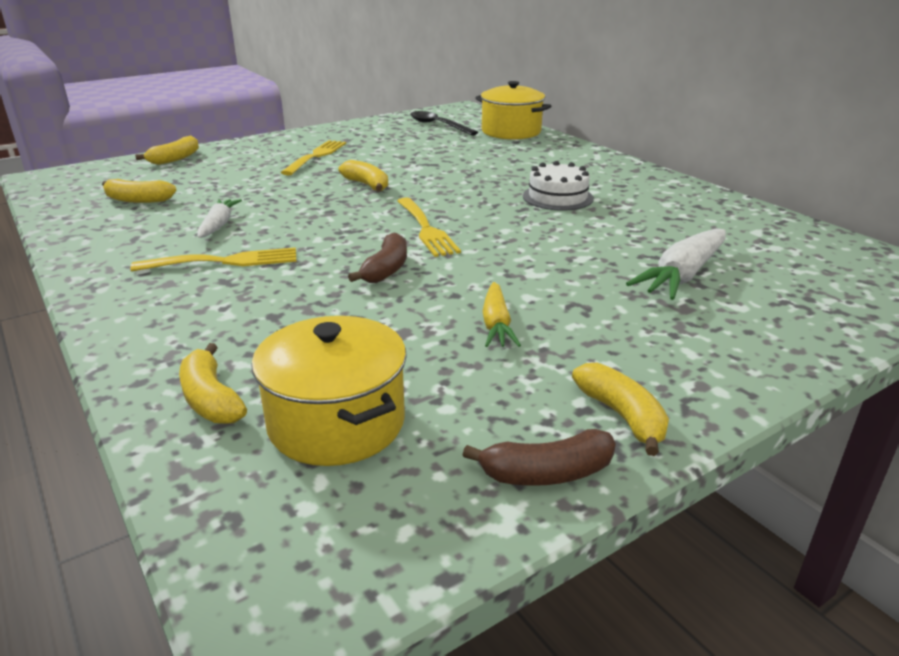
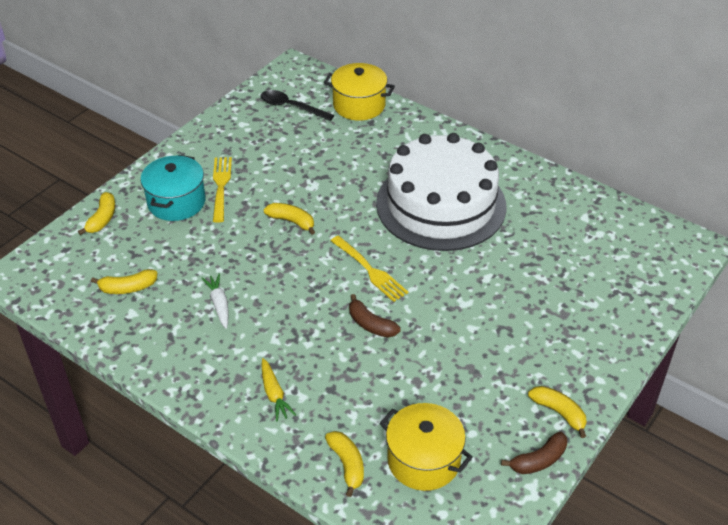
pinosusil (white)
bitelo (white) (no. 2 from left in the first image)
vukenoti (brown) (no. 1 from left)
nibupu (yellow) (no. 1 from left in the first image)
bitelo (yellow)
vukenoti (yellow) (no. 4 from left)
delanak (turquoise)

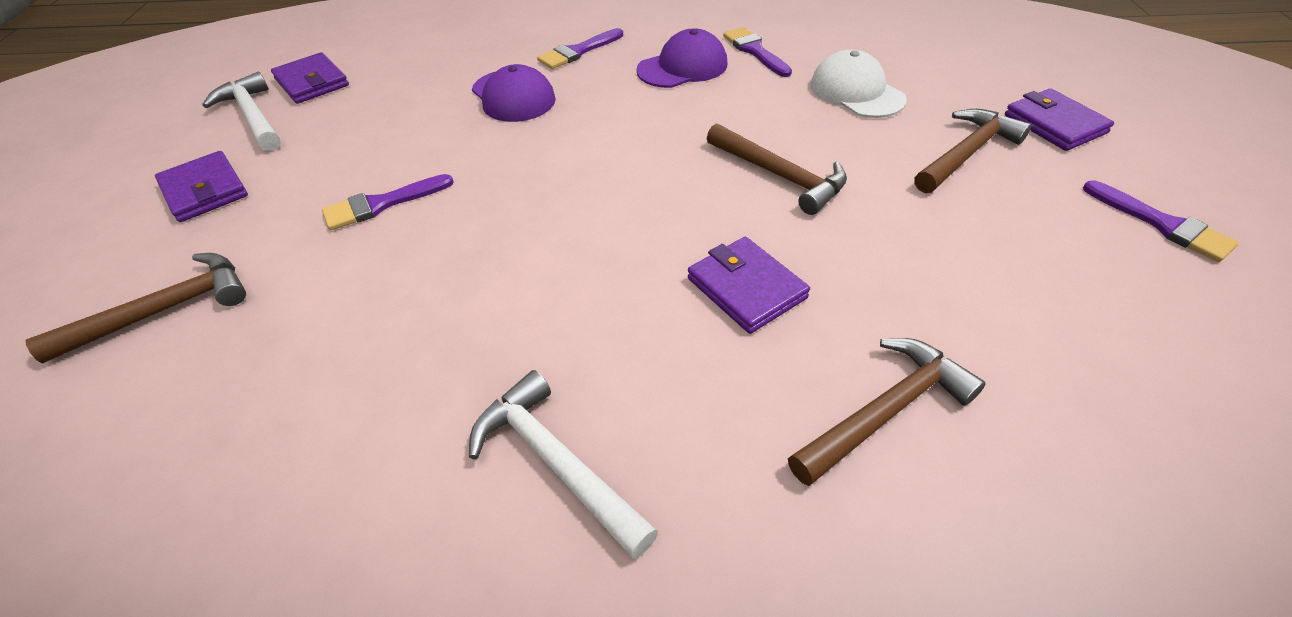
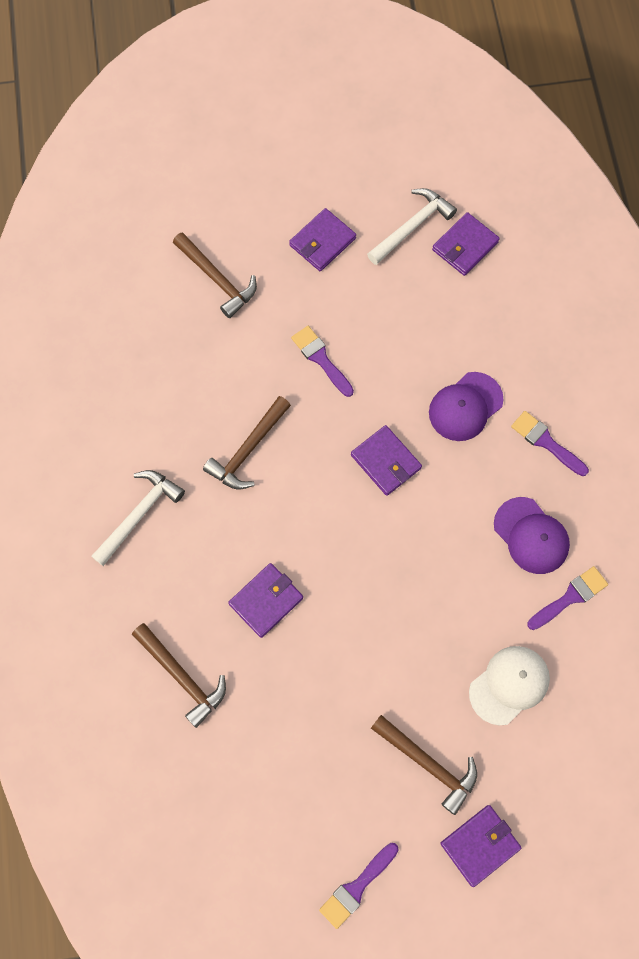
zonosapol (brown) (no. 3 from left)
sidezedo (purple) (no. 3 from left)

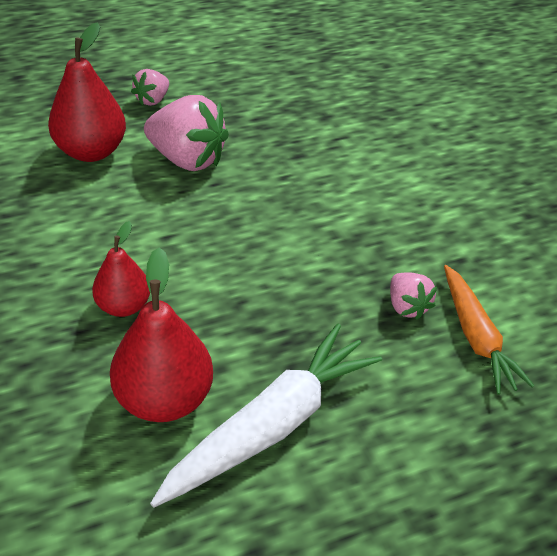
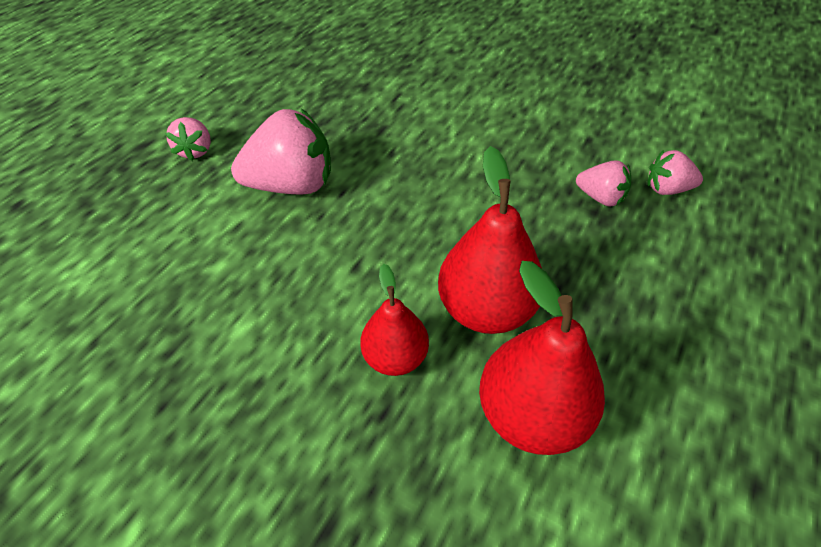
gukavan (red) (no. 2 from left)
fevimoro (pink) (no. 4 from left)
bitelo (white)

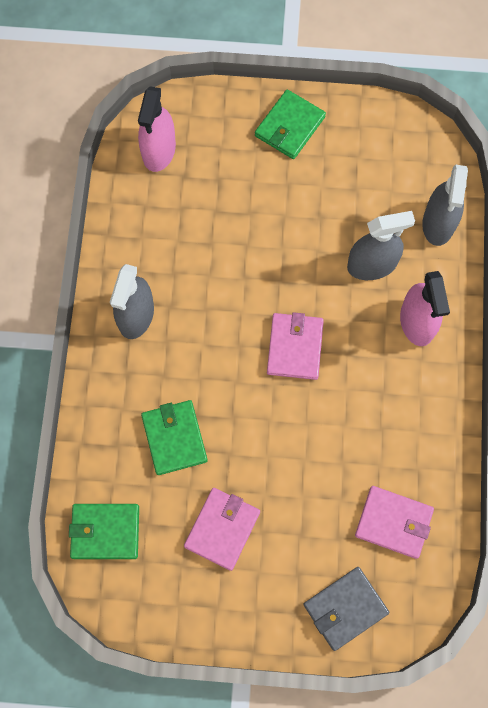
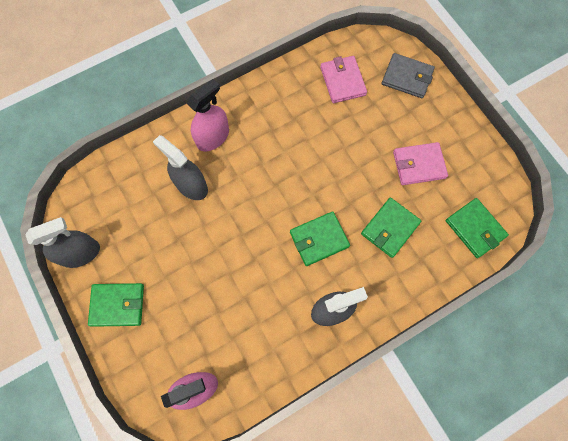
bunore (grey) (no. 1 from left)
sidezedo (pink) (no. 2 from left in the first image)
sidezedo (green) (no. 2 from left)

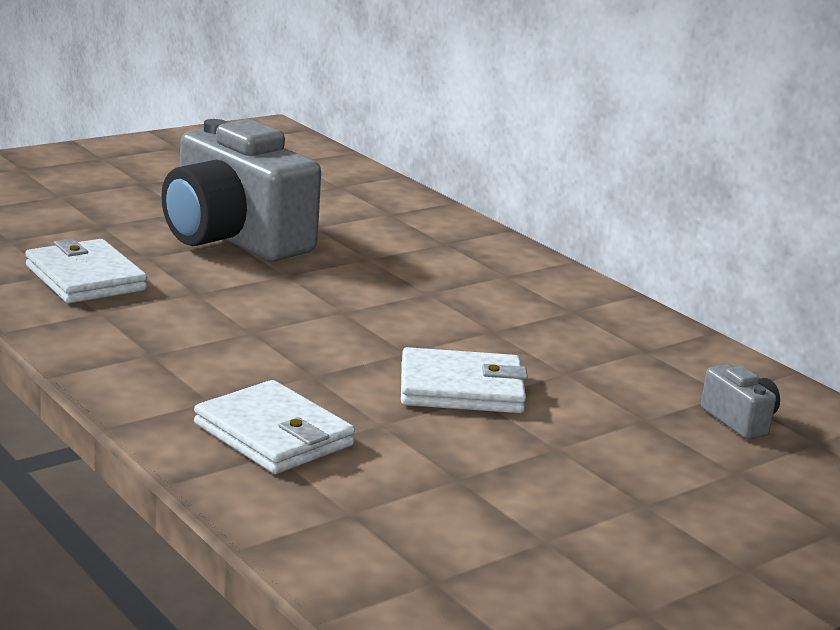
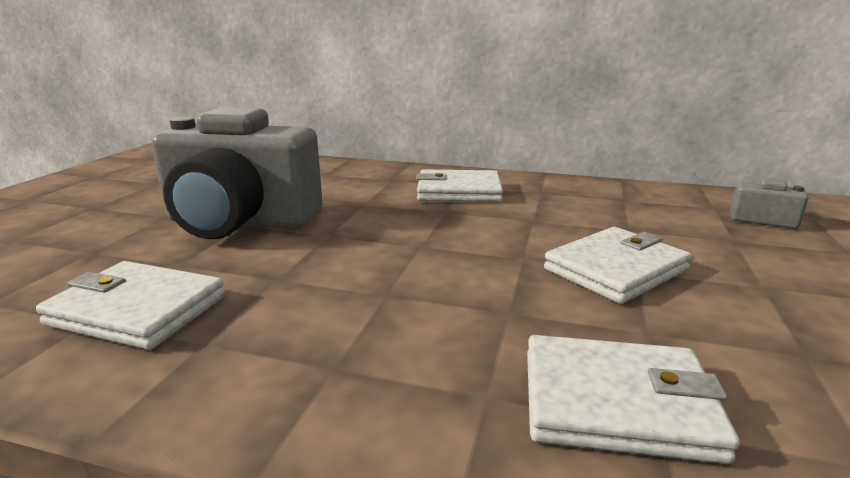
sidezedo (white) (no. 2 from left)

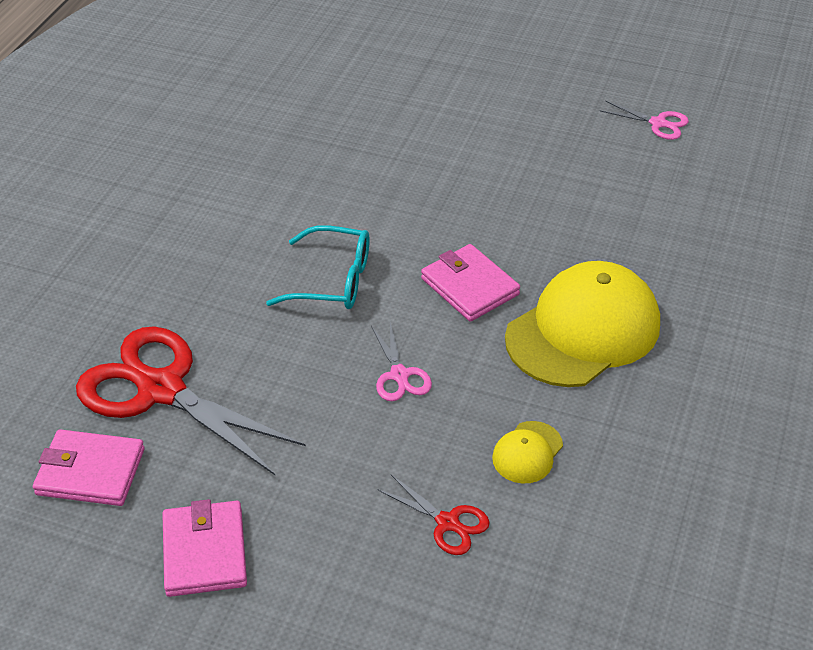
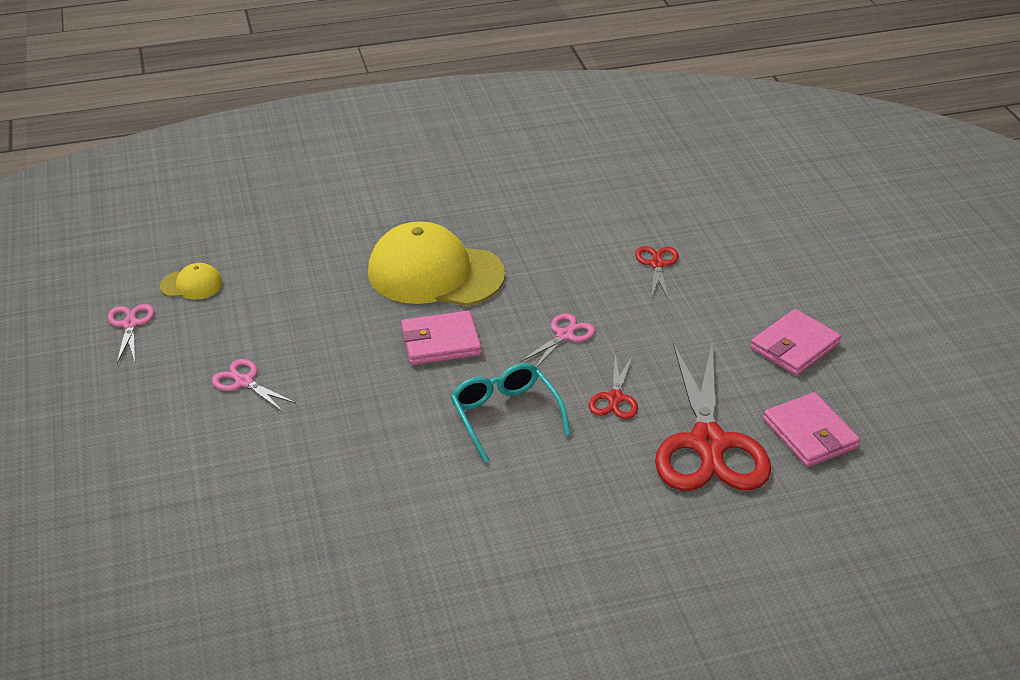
sidezedo (pink) (no. 1 from left)
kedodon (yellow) (no. 1 from left)
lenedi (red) (no. 1 from left)
lenedi (pink) (no. 2 from left)

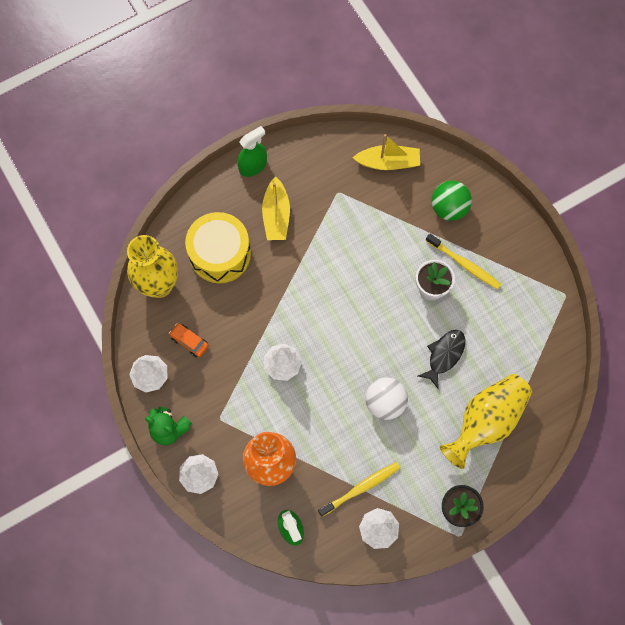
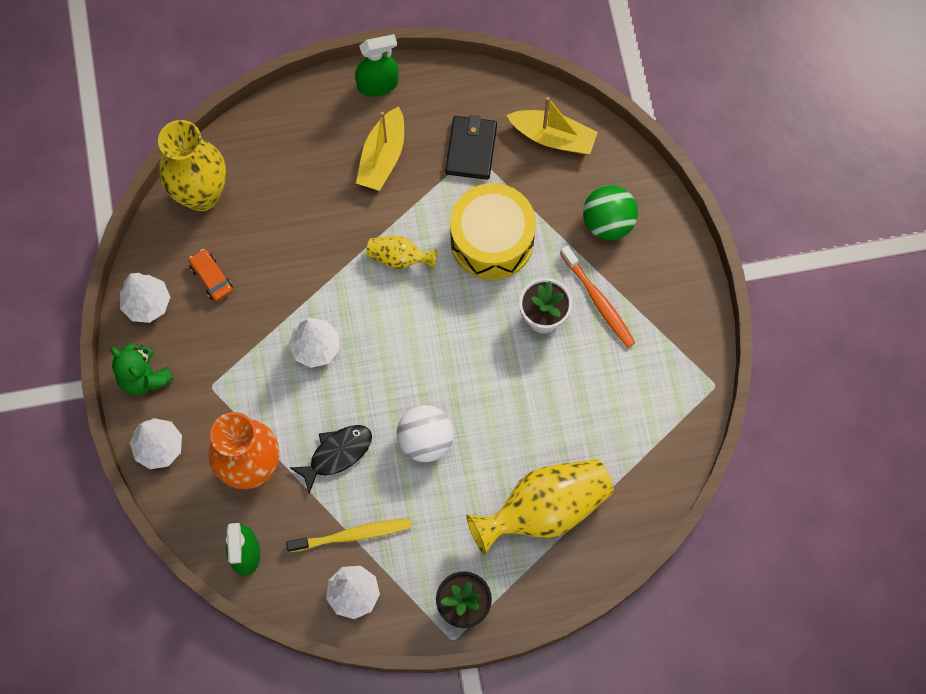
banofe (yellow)
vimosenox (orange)
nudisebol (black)
sidezedo (black)
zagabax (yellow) (no. 2 from left)

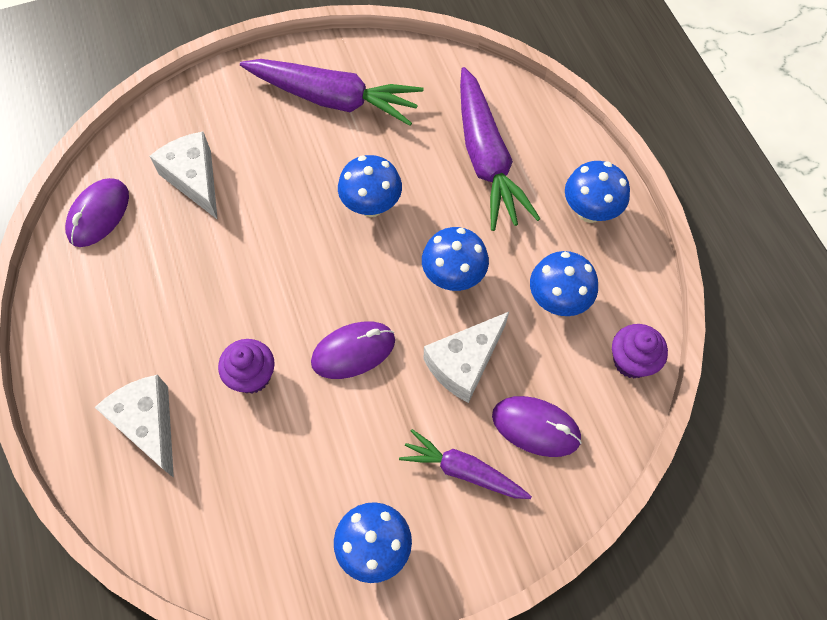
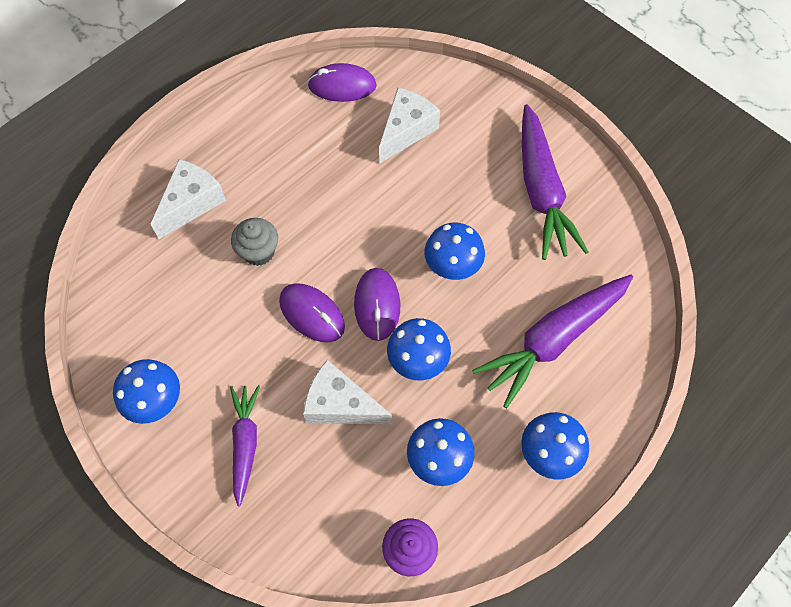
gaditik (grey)
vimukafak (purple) (no. 3 from left)

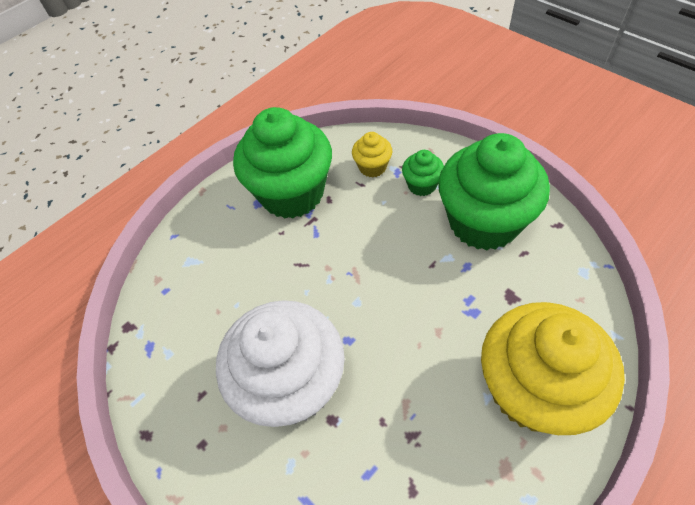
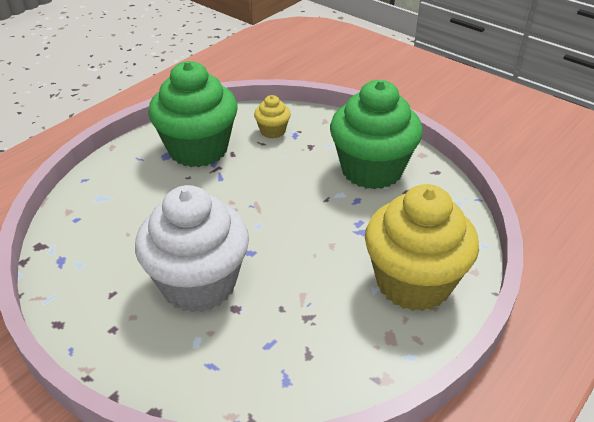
gaditik (green) (no. 2 from left in the first image)

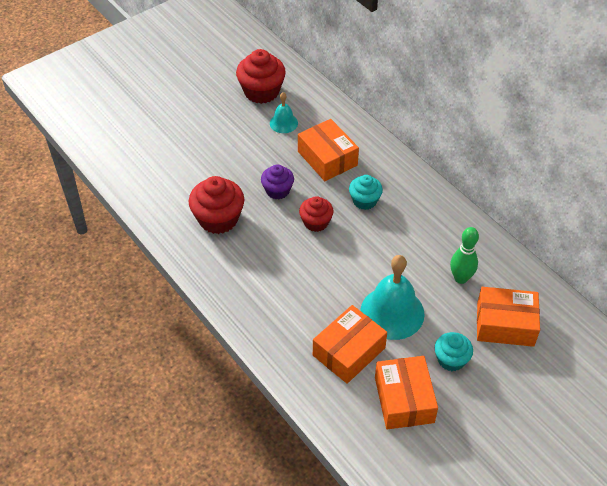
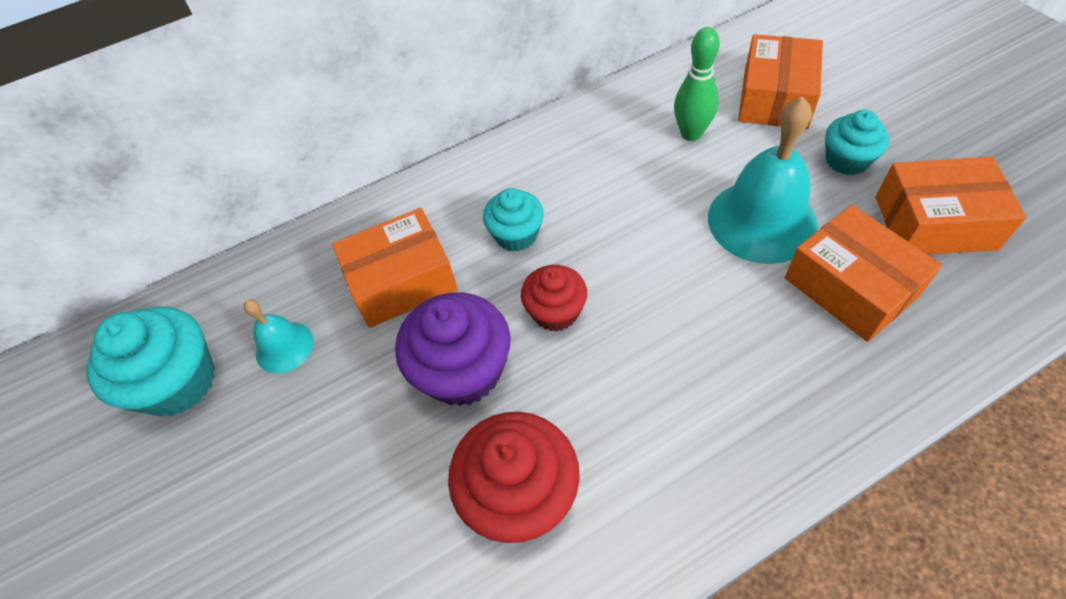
gaditik (turquoise) (no. 1 from left)
gaditik (purple)

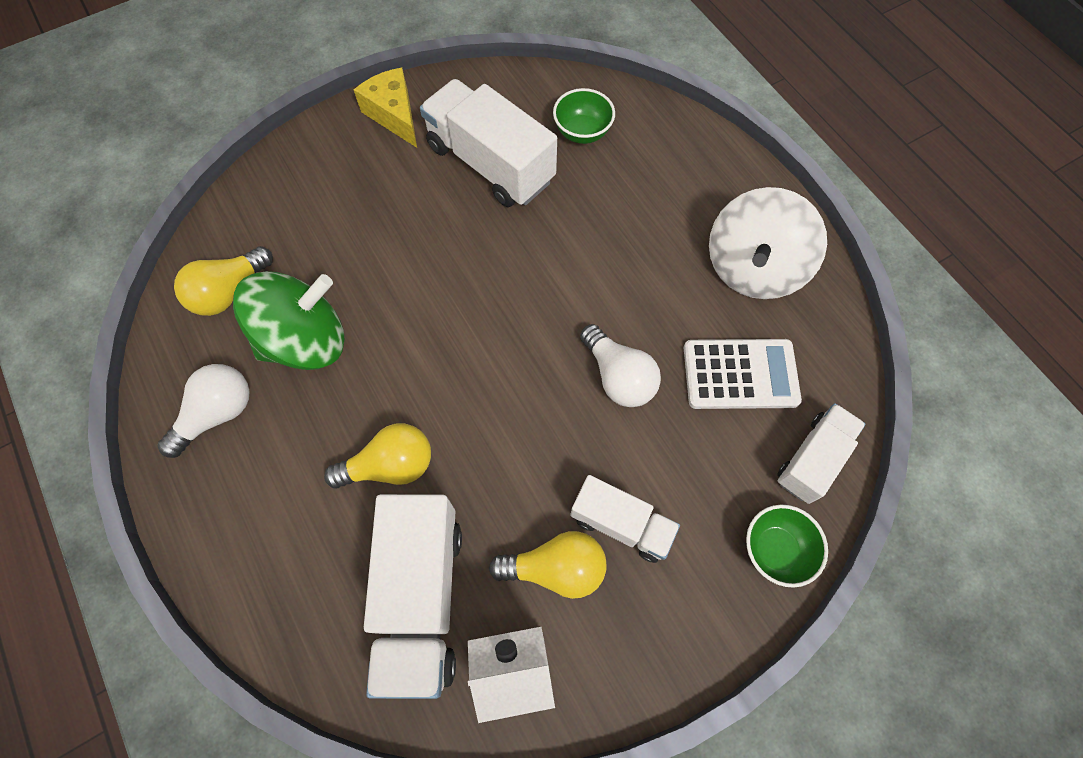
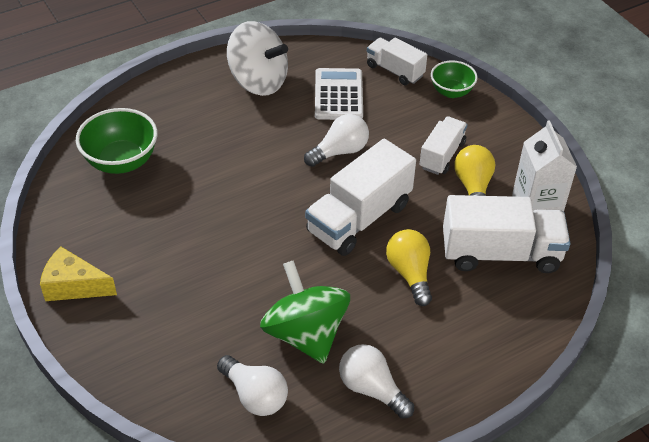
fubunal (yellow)
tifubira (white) (no. 1 from left)
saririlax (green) (no. 1 from left)
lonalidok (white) (no. 1 from left)

